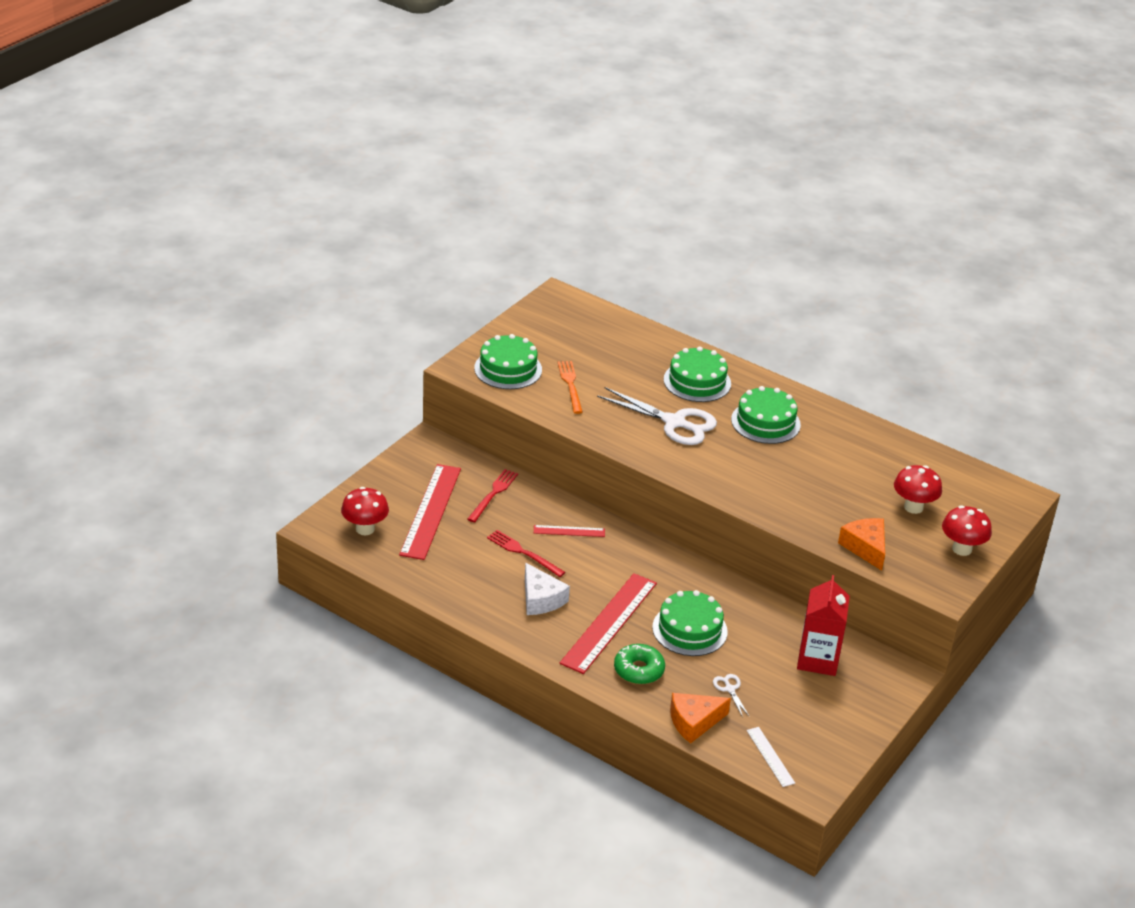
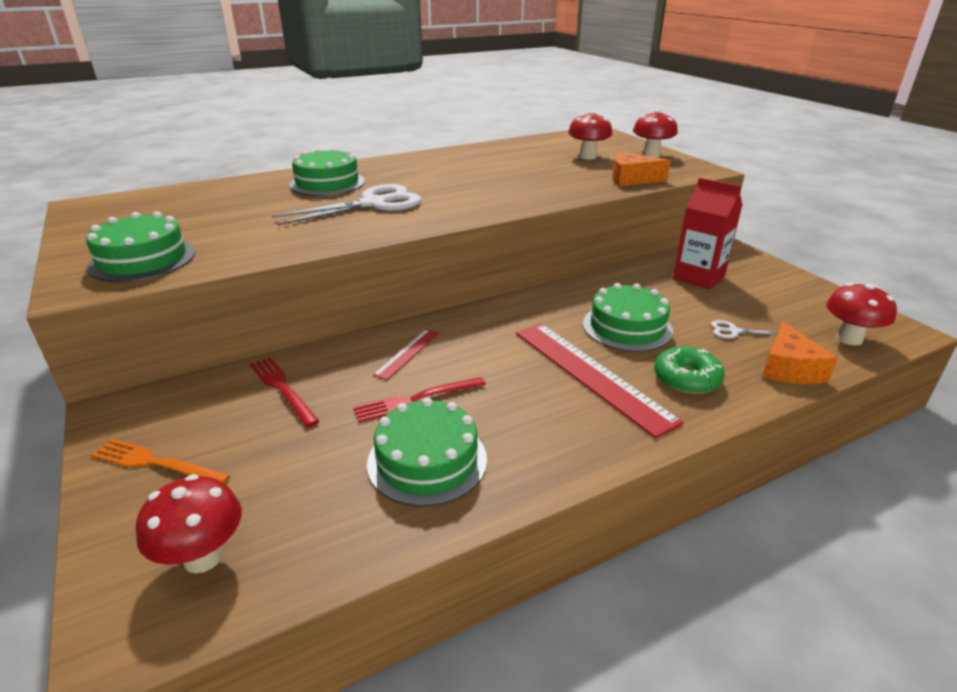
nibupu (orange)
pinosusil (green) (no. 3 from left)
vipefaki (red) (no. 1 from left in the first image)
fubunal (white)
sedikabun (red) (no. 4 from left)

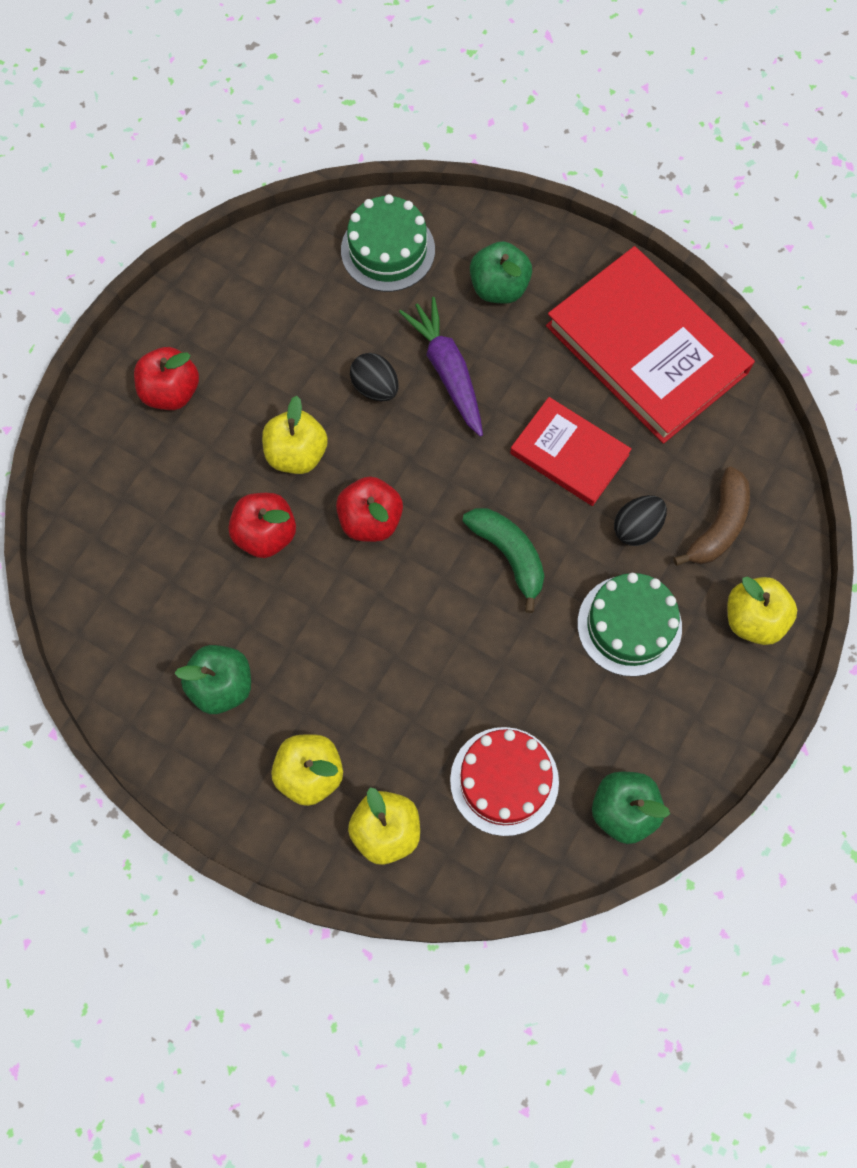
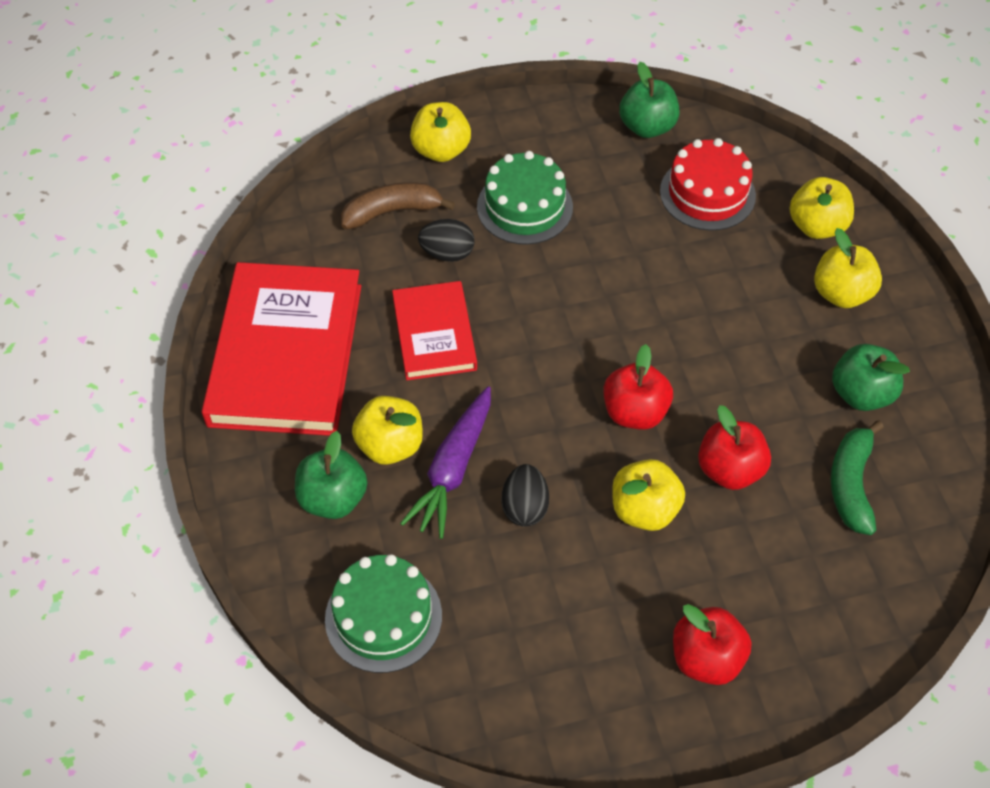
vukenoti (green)
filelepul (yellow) (no. 1 from left)

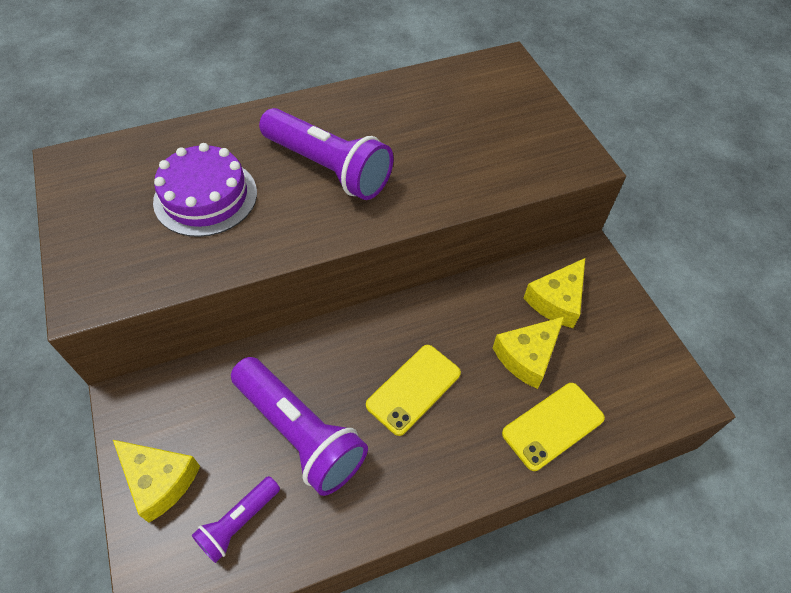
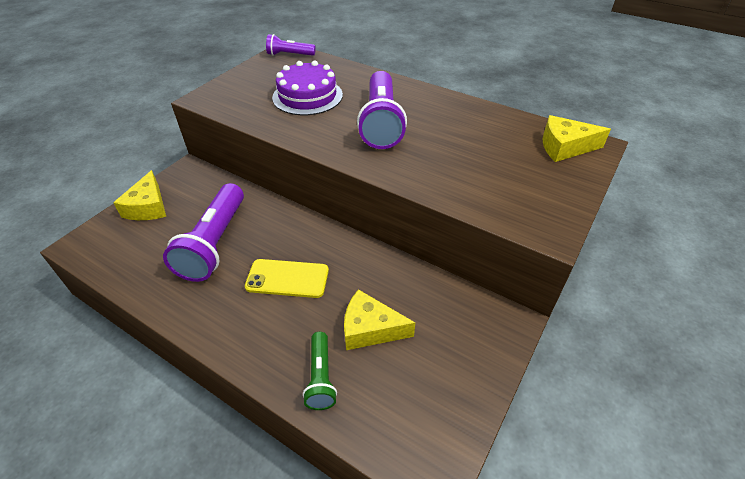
fubunal (yellow) (no. 3 from left)
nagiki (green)
nagiki (purple) (no. 2 from left)

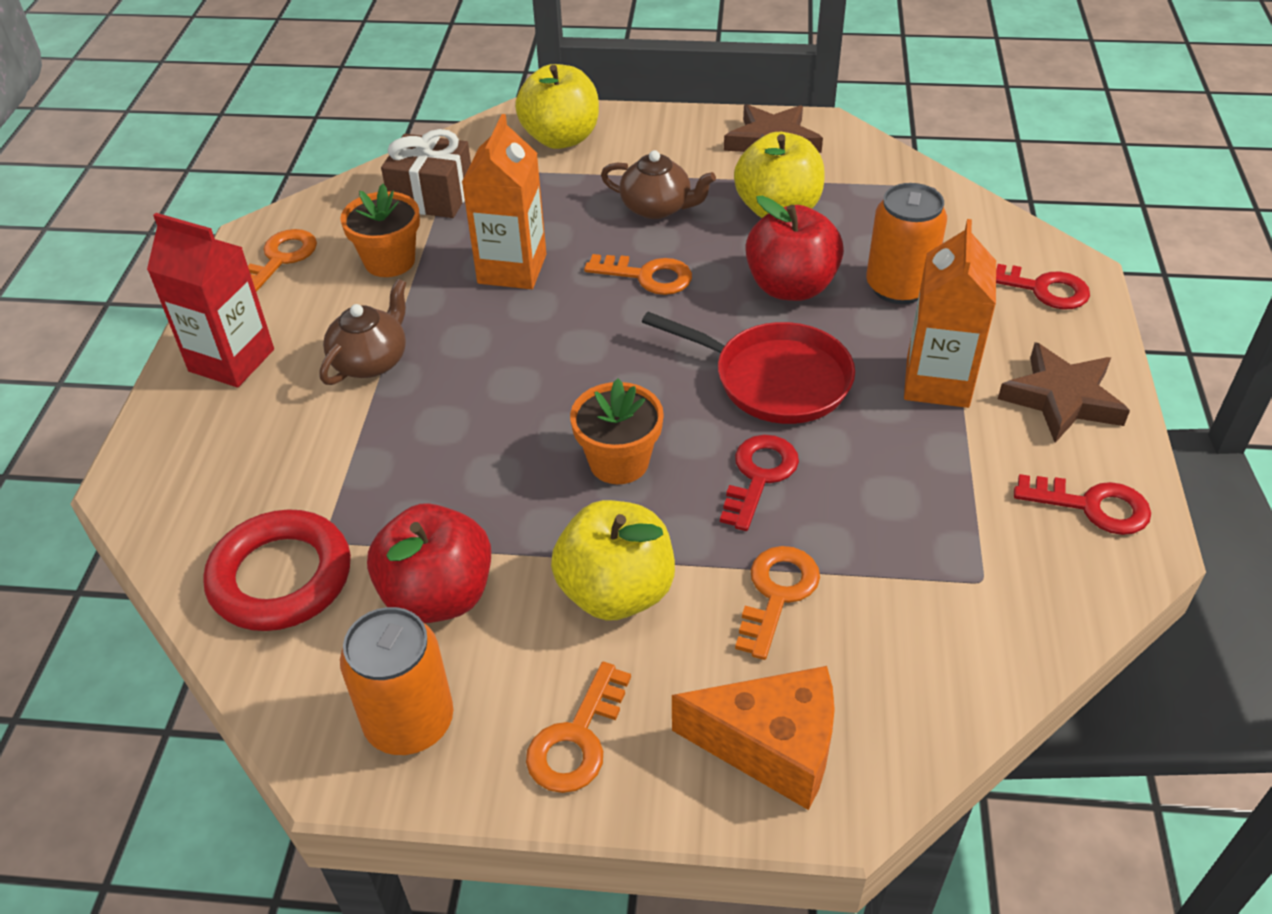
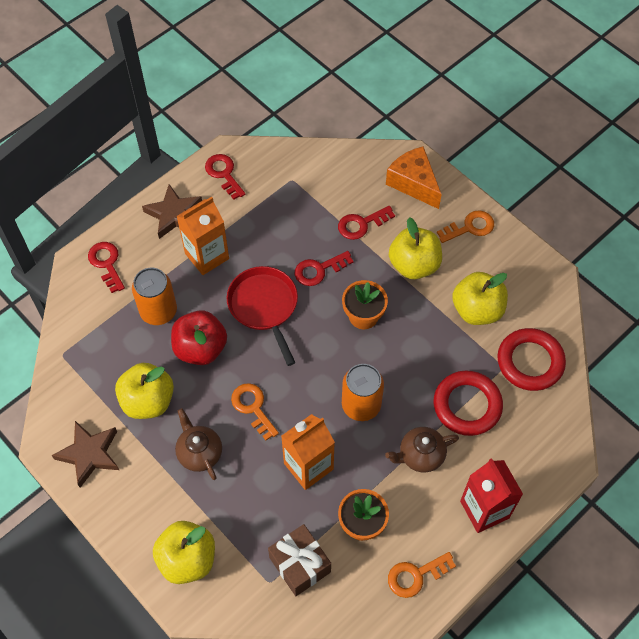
filelepul (yellow) (no. 4 from left)
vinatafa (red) (no. 4 from left)
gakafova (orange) (no. 2 from left)
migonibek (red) (no. 1 from left)

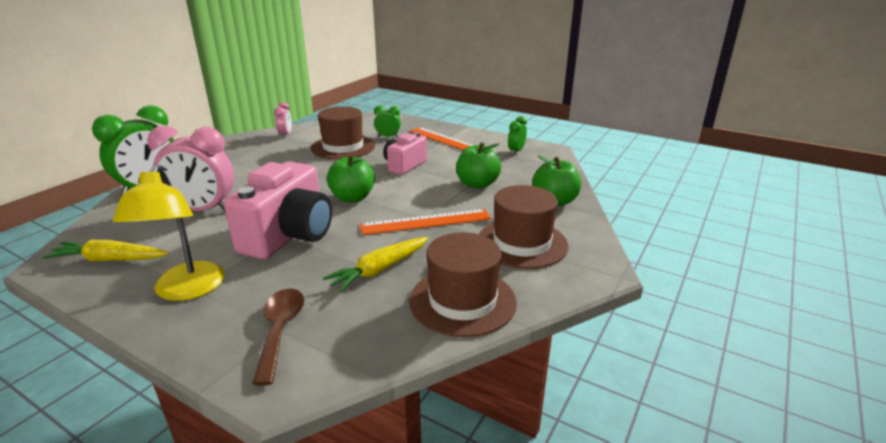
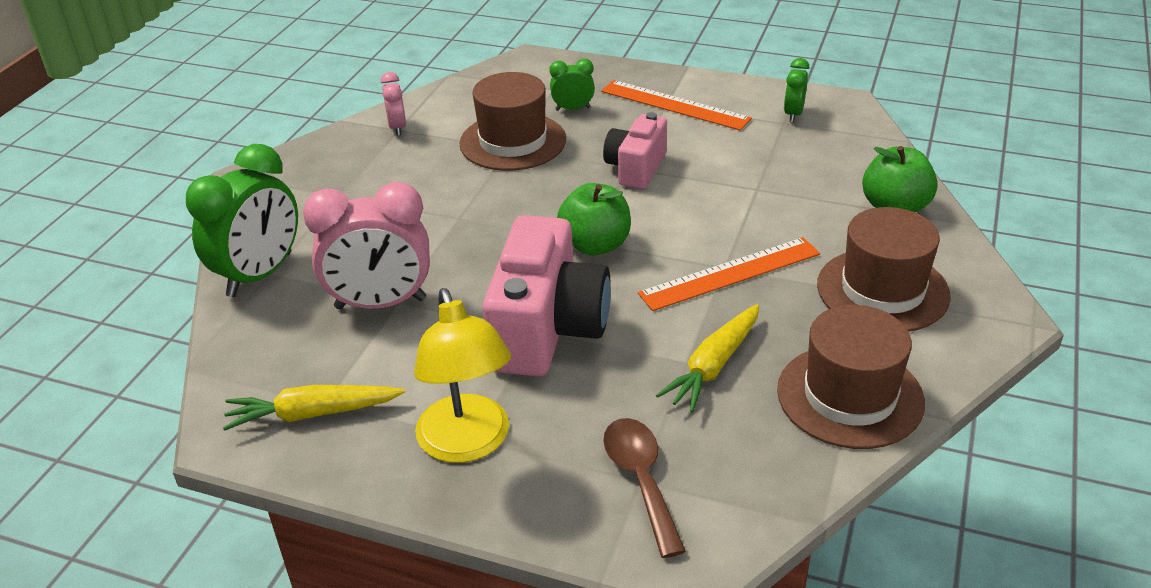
filelepul (green) (no. 2 from left in the first image)

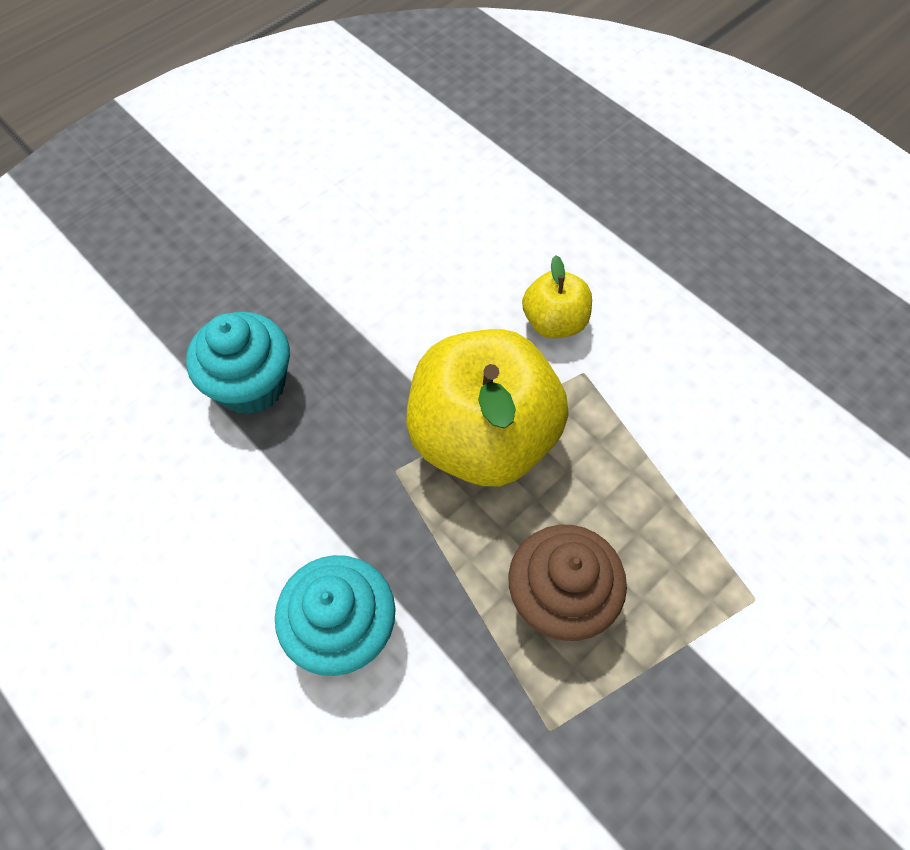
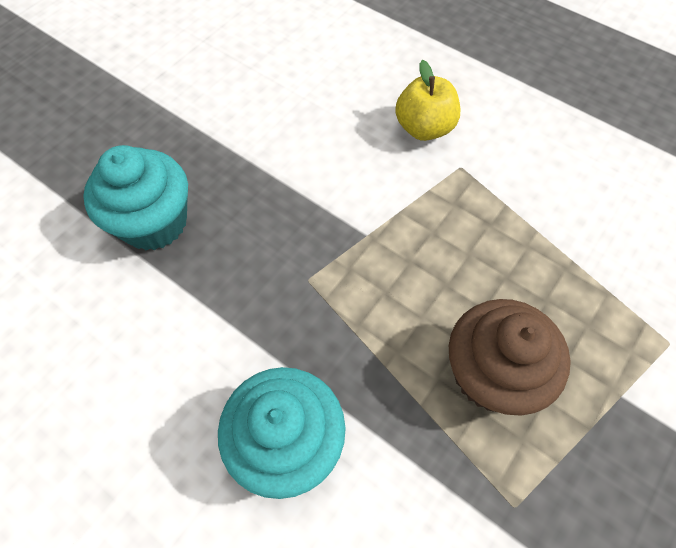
filelepul (yellow) (no. 1 from left in the first image)

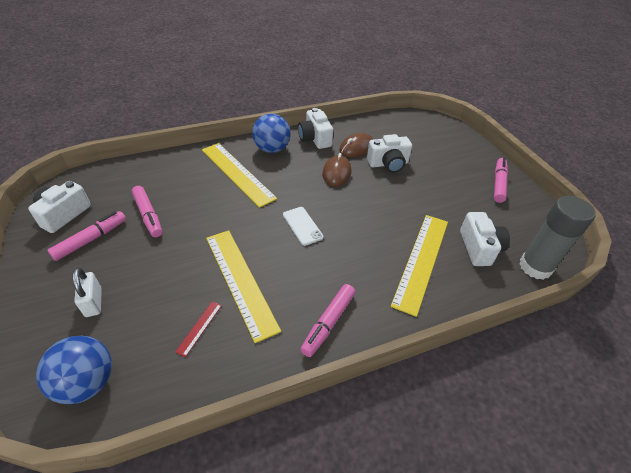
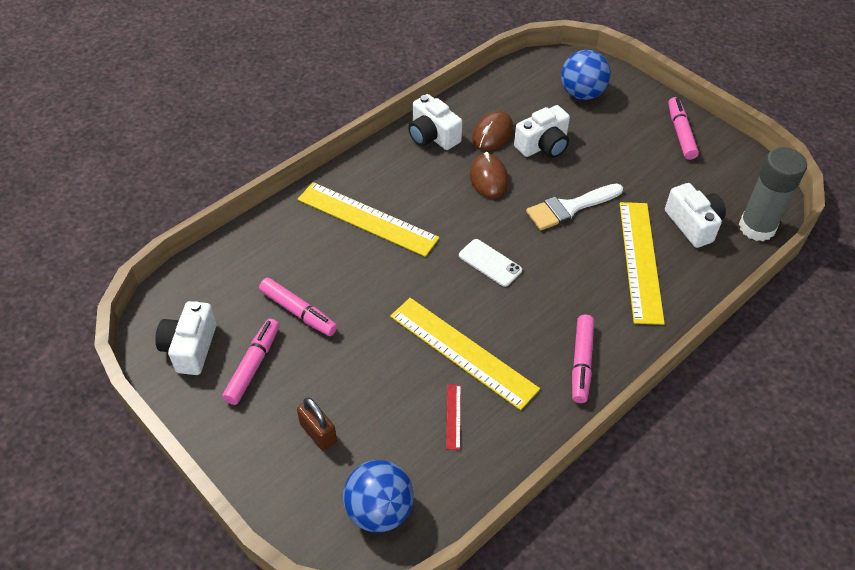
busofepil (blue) (no. 2 from left)
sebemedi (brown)
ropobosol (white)

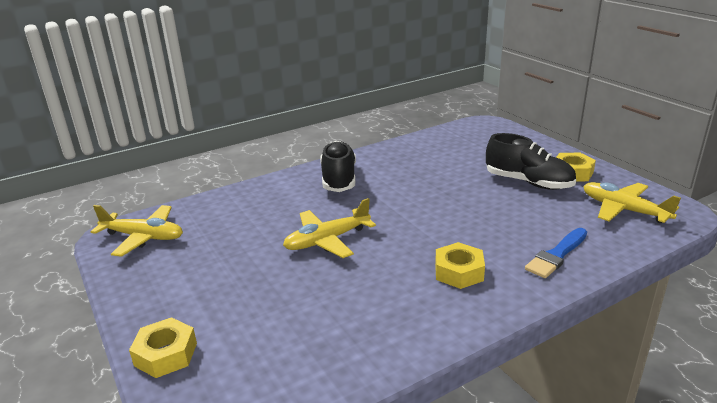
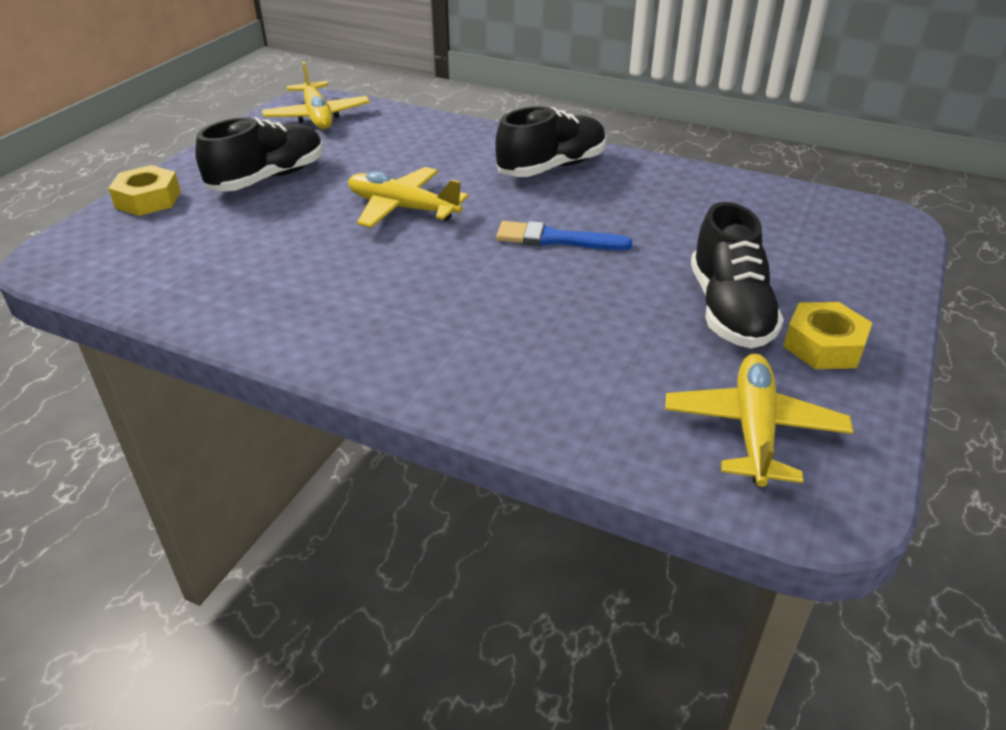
ropobosol (blue)
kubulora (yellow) (no. 2 from left in the first image)
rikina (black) (no. 1 from left)

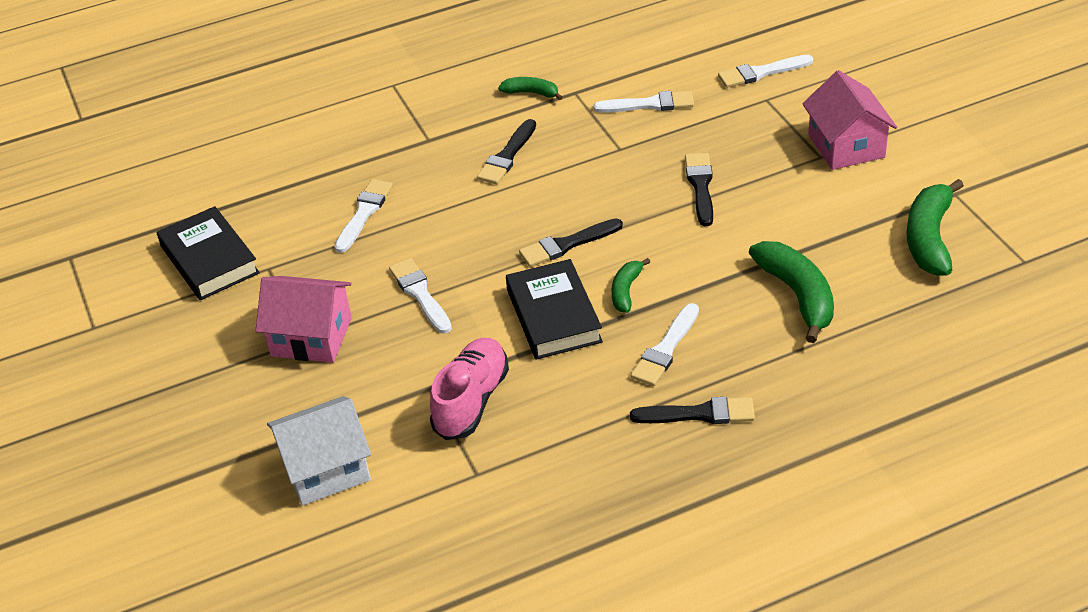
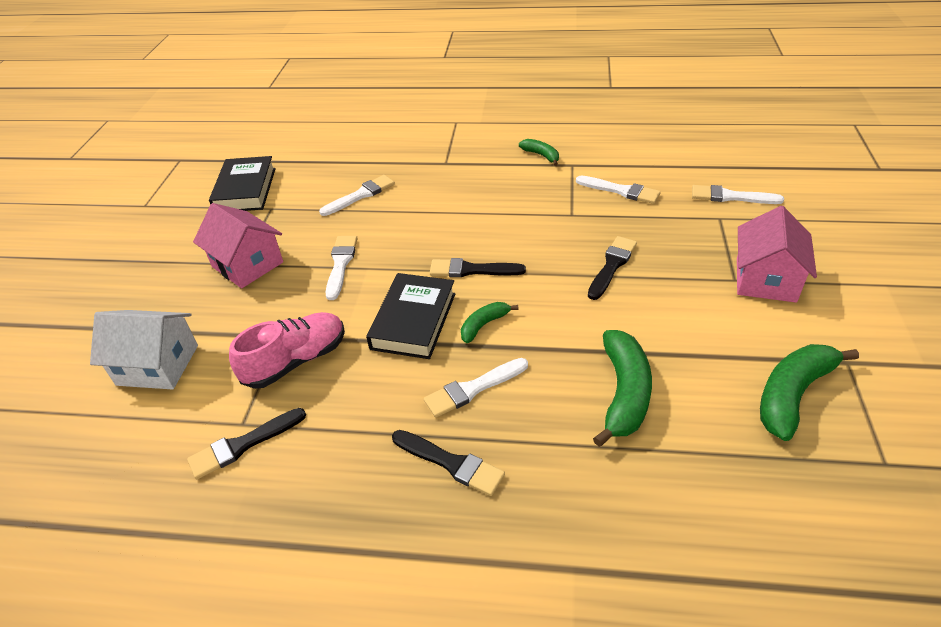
ropobosol (black) (no. 1 from left)

